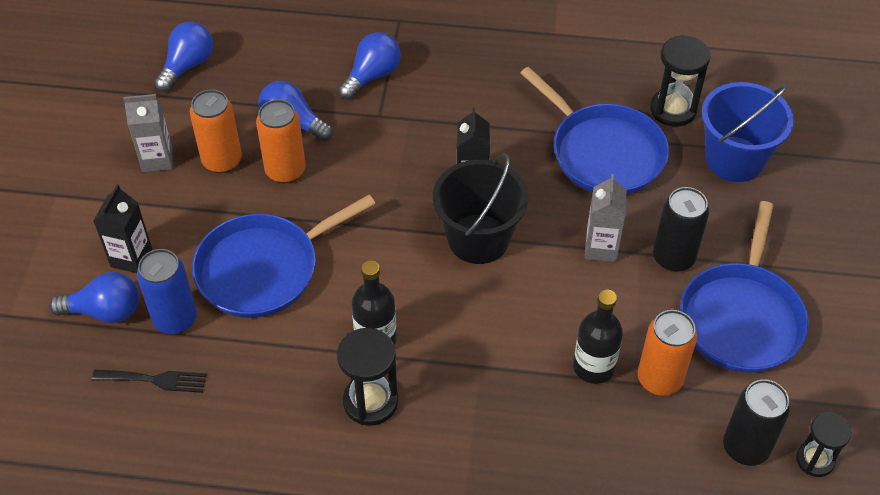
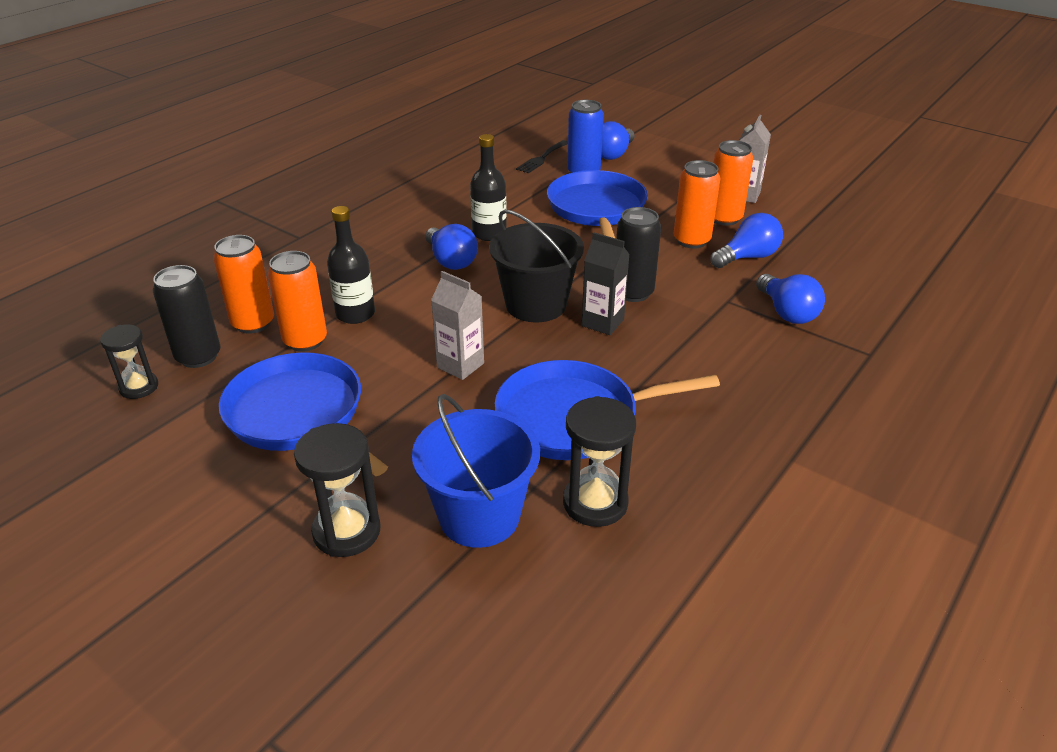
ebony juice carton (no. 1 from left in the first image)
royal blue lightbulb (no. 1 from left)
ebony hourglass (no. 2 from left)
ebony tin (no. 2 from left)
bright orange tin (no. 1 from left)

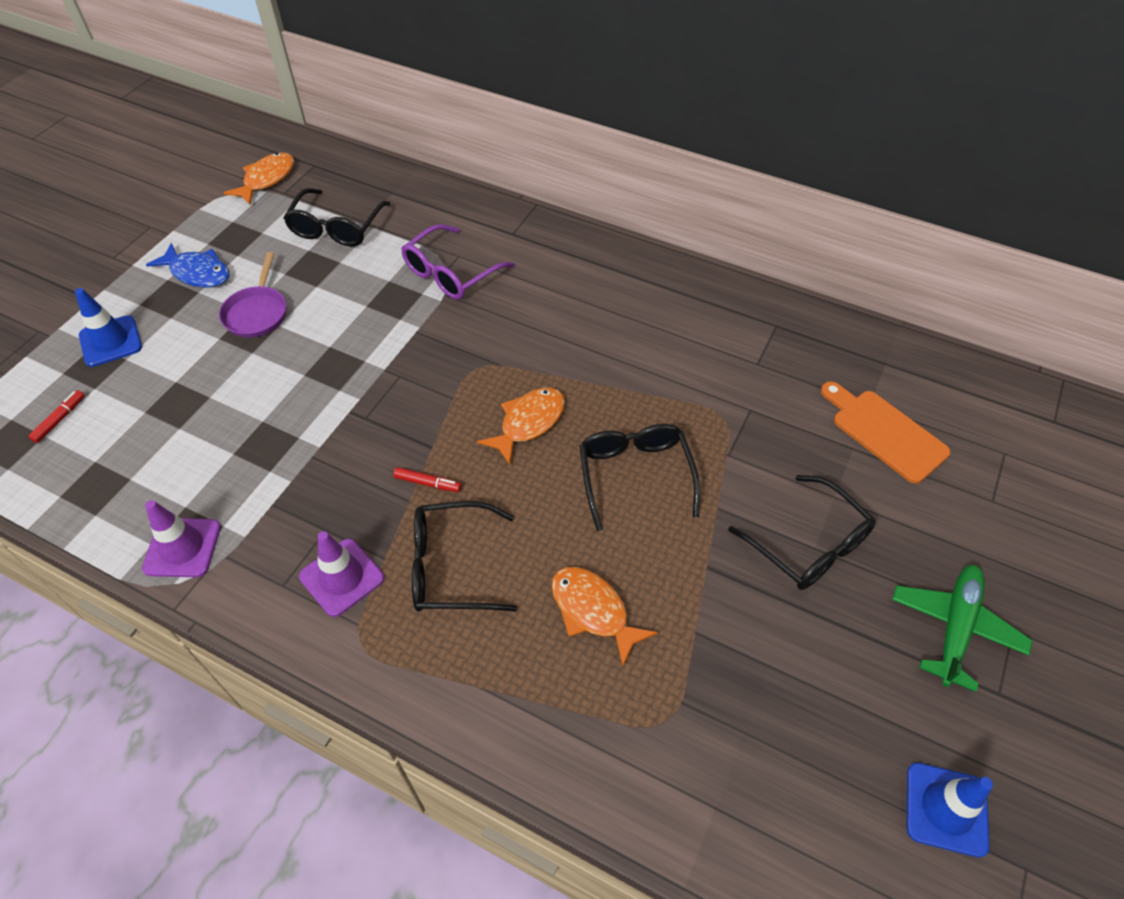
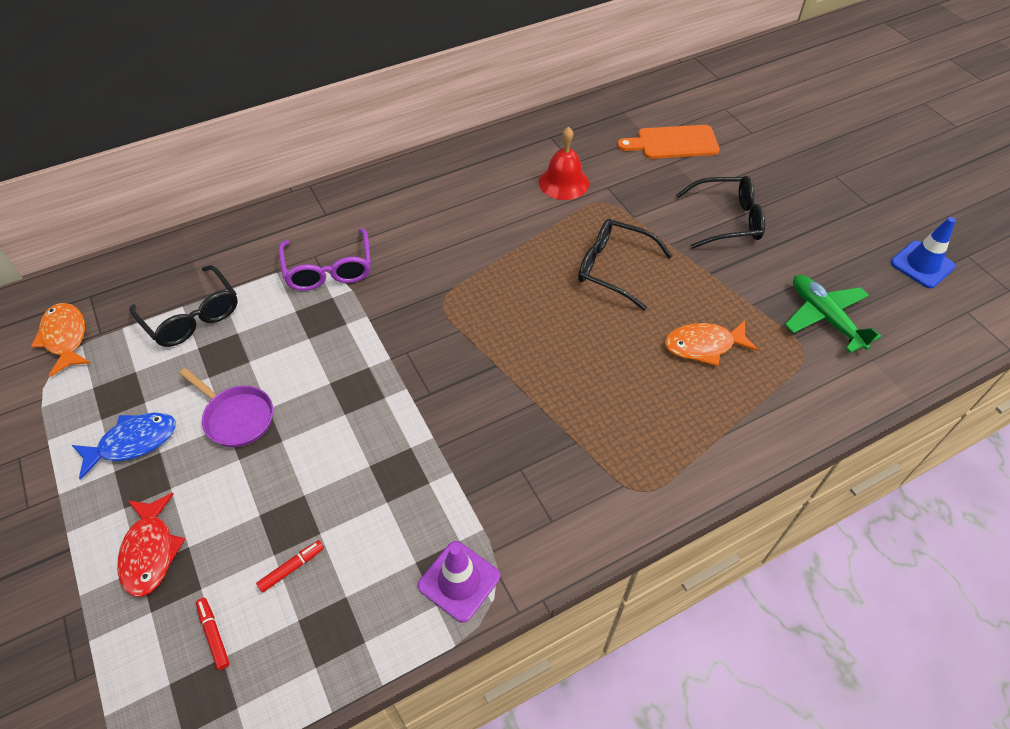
scarlet toy fish
violet traffic cone (no. 2 from left in the first image)
scarlet marker (no. 2 from left)
ebony spectacles (no. 2 from left in the first image)
bright orange toy fish (no. 2 from left in the first image)
emerald plane
scarlet school bell

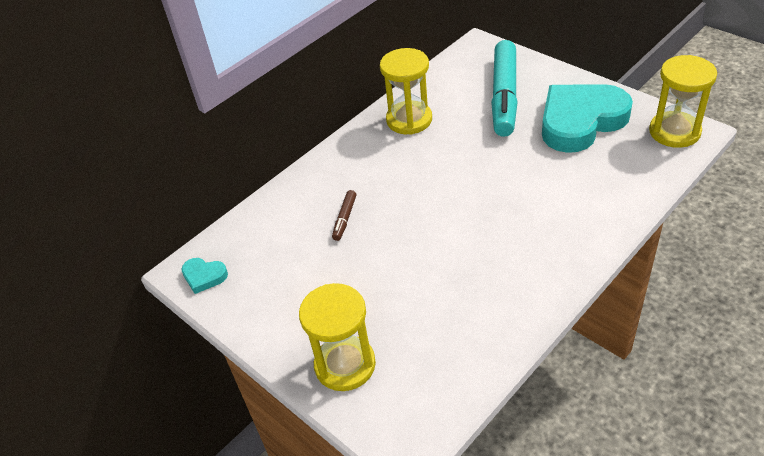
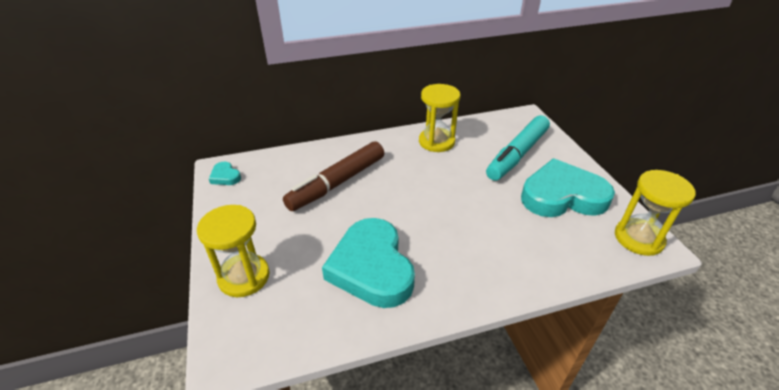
dark brown marker
aqua heart (no. 2 from left)

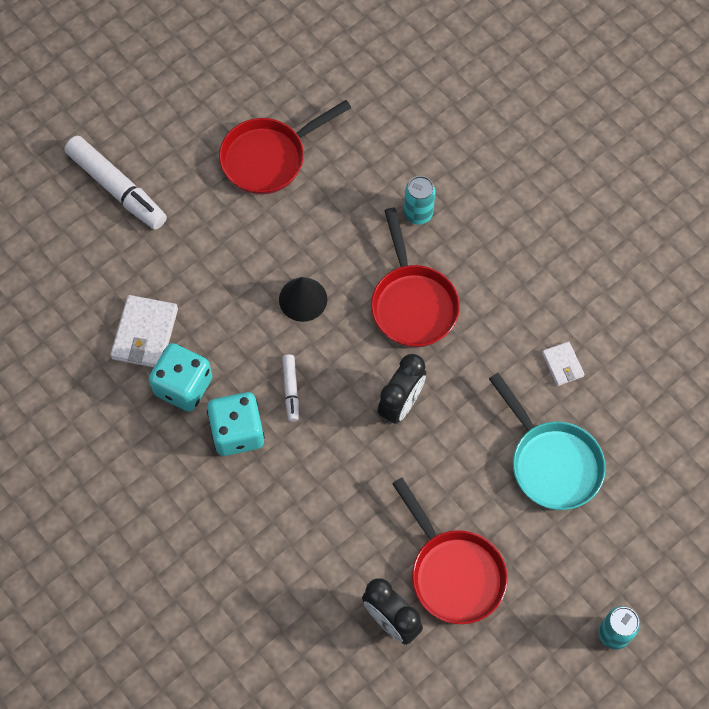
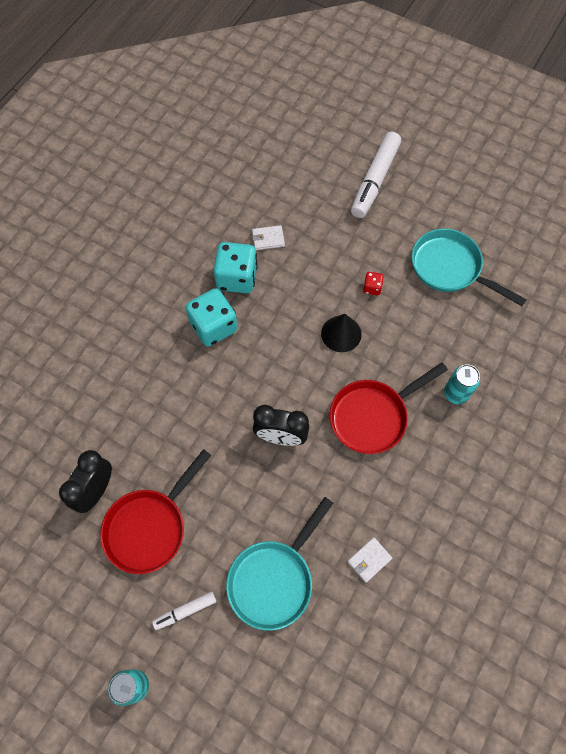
snow-white wallet (no. 1 from left)
aqua skillet (no. 2 from left)
snow-white marker (no. 1 from left)
scarlet die

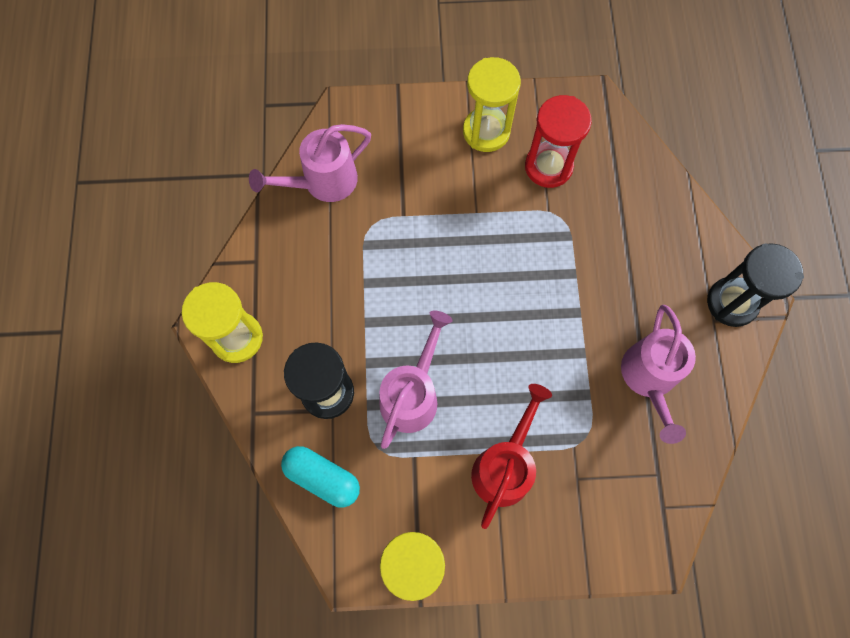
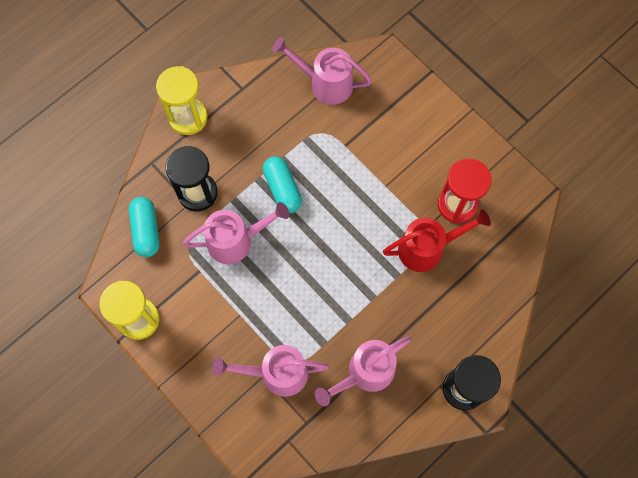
yellow hourglass (no. 3 from left in the first image)
scarlet sprinkling can
pink sprinkling can (no. 2 from left)
aqua pill (no. 2 from left)

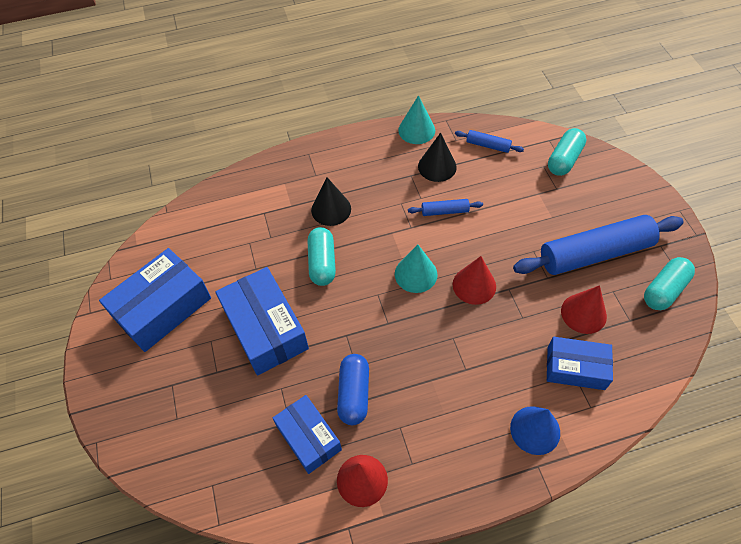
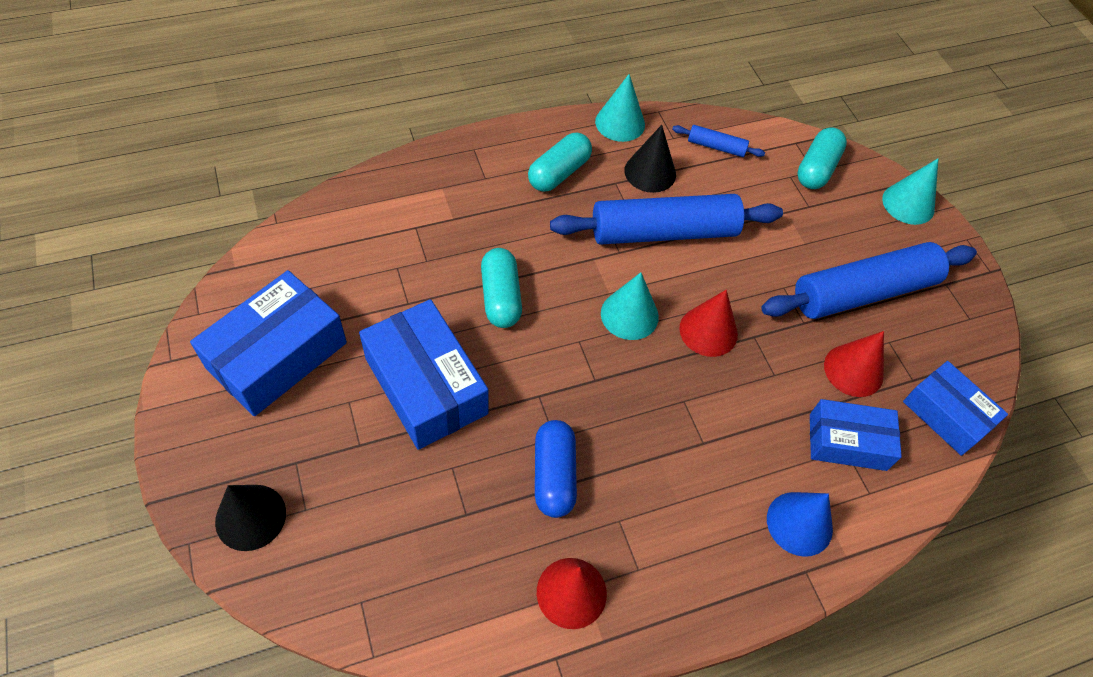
royal blue box (no. 4 from left)
ebony cone shape (no. 1 from left)
royal blue pastry roller (no. 1 from left)
aqua pill (no. 2 from left)
aqua cone shape (no. 3 from left)

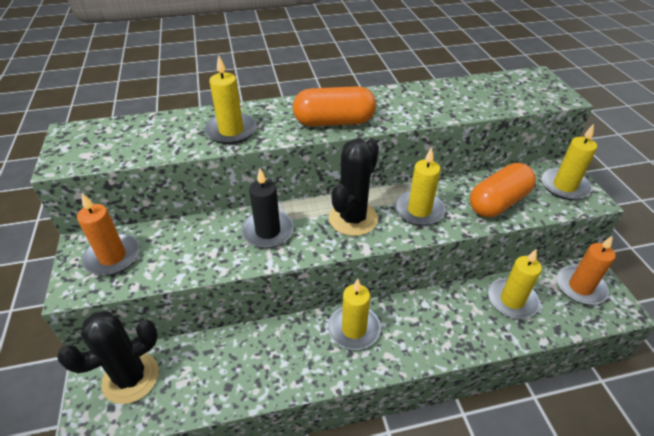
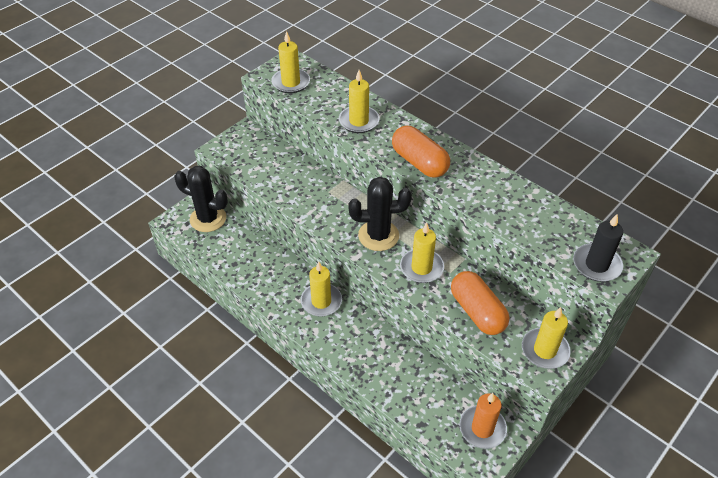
bright orange pillar candle (no. 1 from left in the first image)
ebony pillar candle
bright orange pill (no. 2 from left)
yellow pillar candle (no. 1 from left)

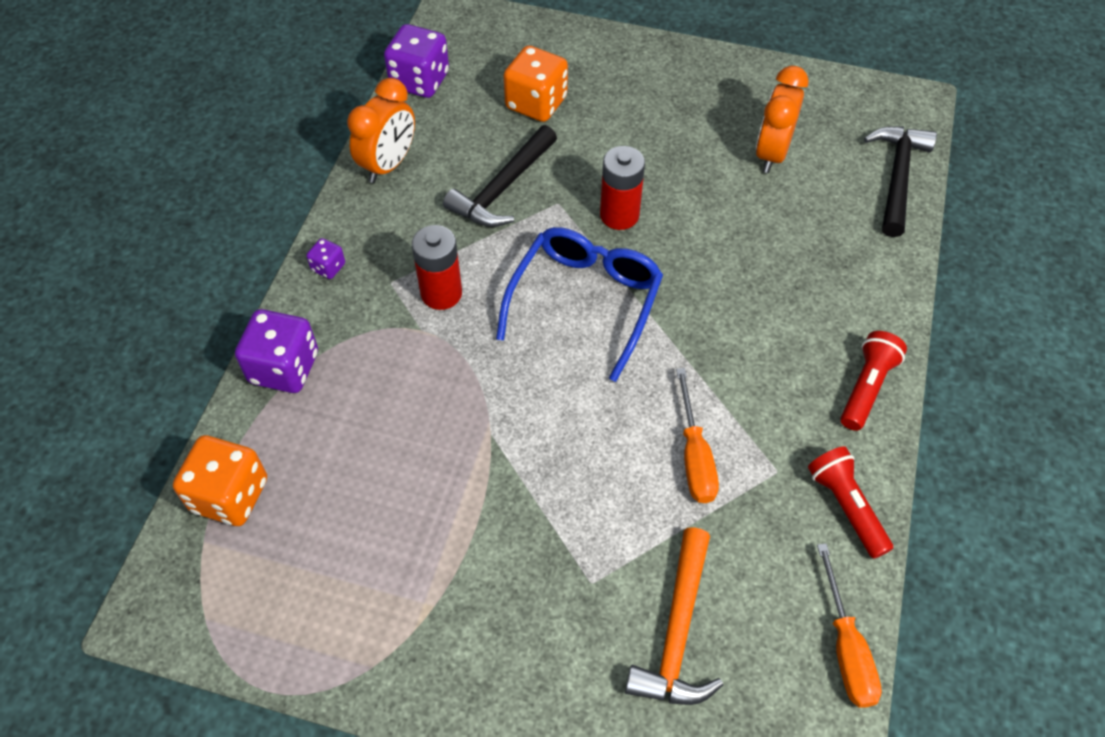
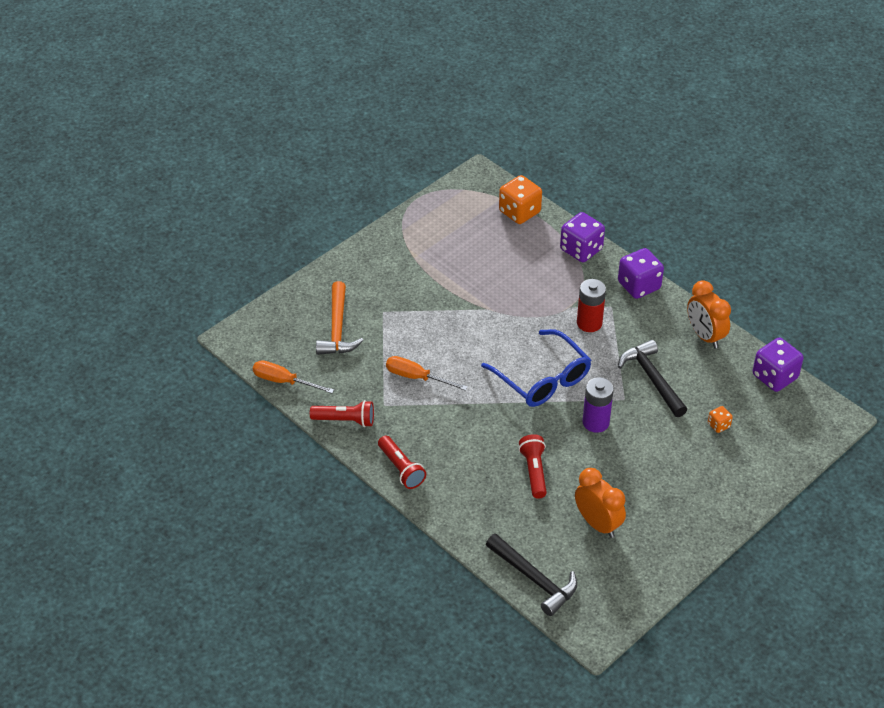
violet die (no. 2 from left)
bright orange die (no. 2 from left)
violet battery
bright orange claw hammer
scarlet torch (no. 3 from left)

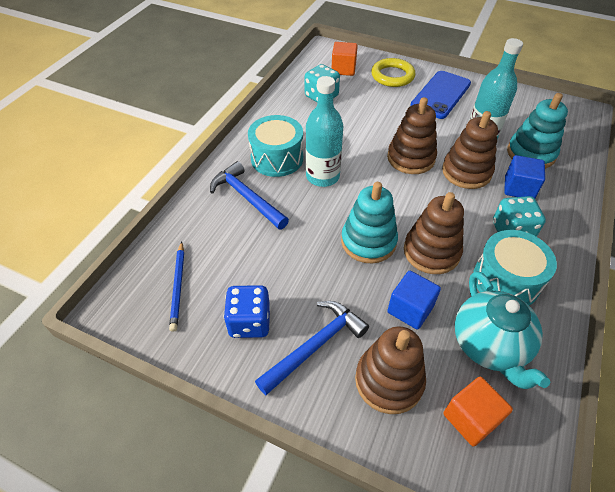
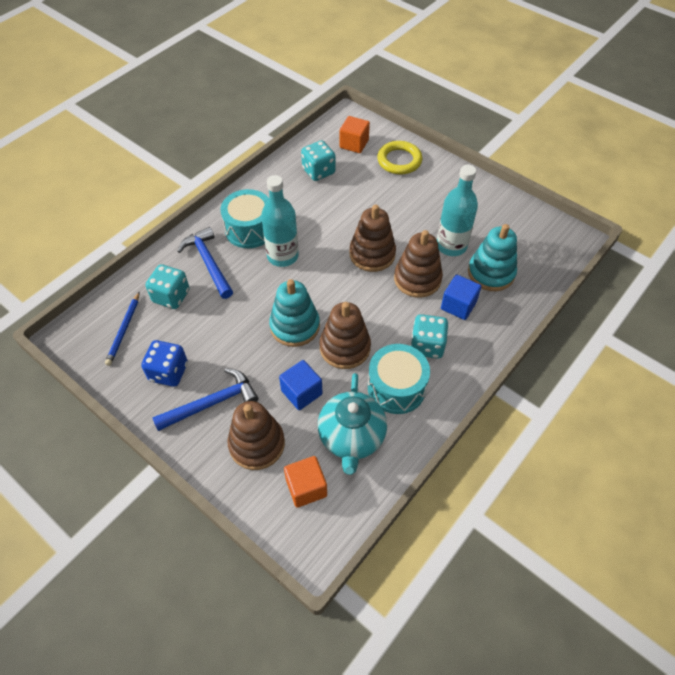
royal blue smartphone
aqua die (no. 1 from left)

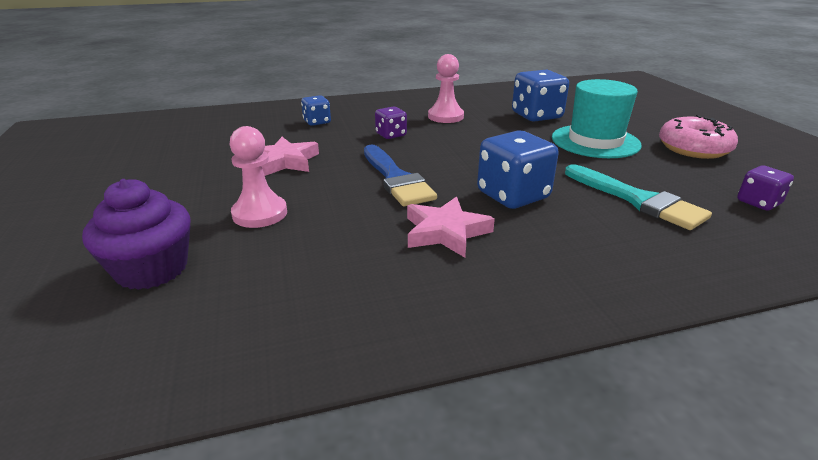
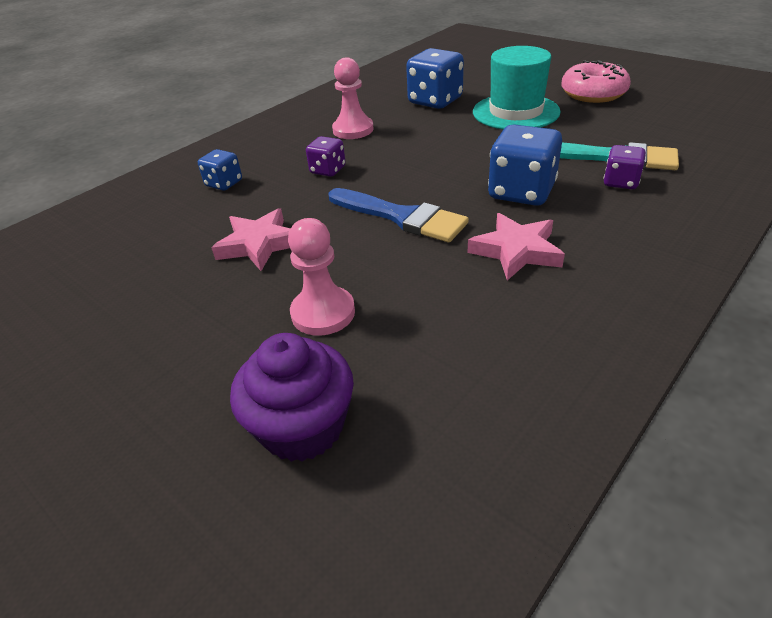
violet die (no. 2 from left)

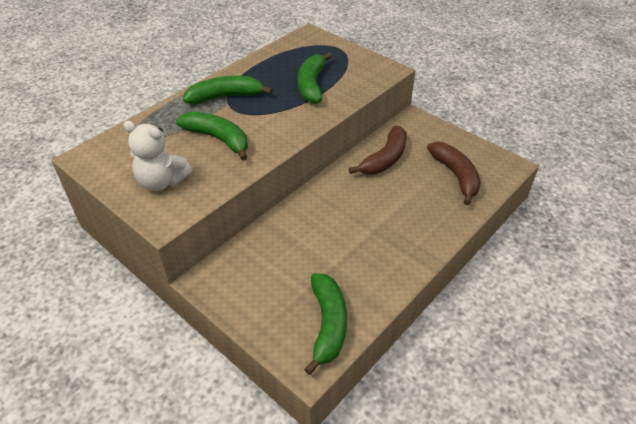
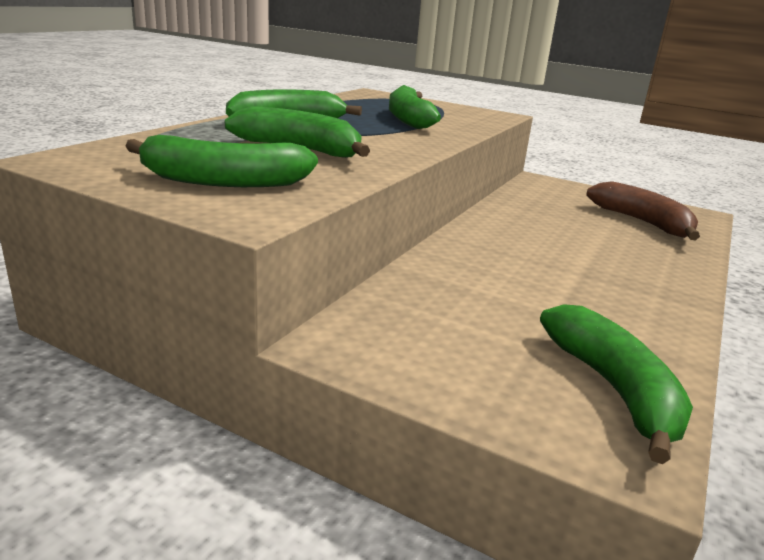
emerald banana fruit (no. 1 from left)
dark brown banana fruit (no. 1 from left in the first image)

